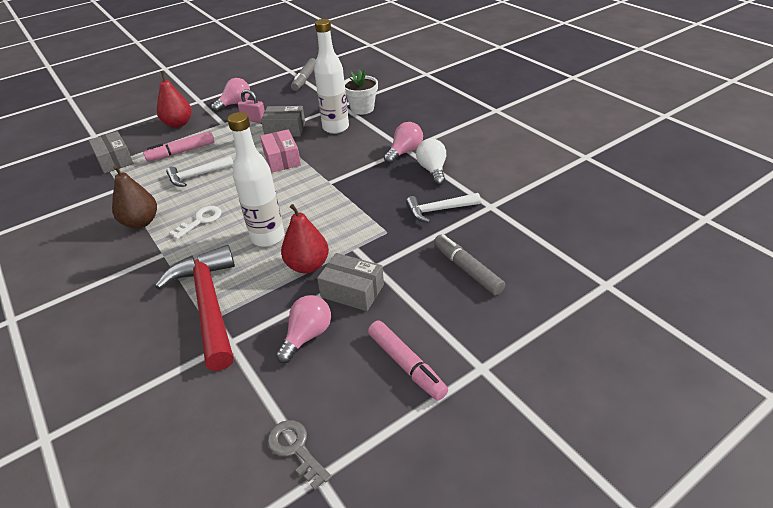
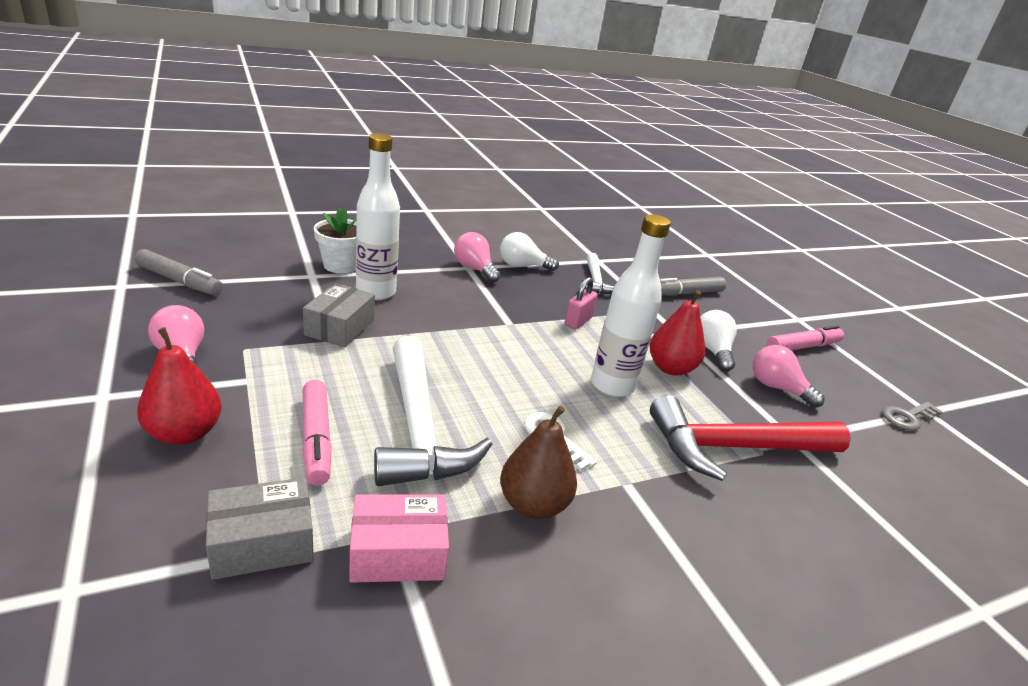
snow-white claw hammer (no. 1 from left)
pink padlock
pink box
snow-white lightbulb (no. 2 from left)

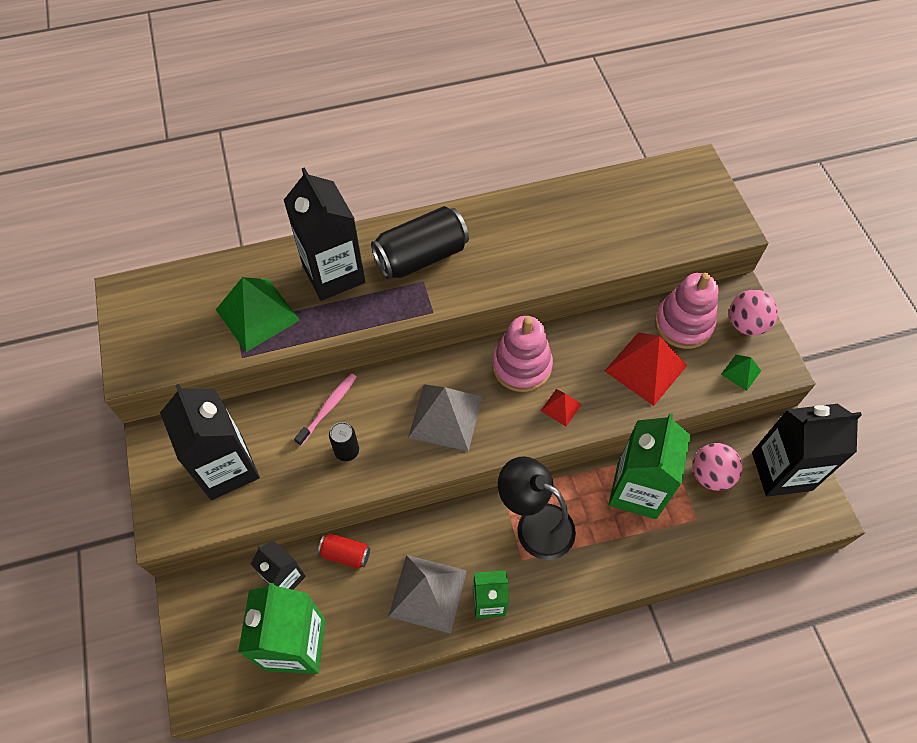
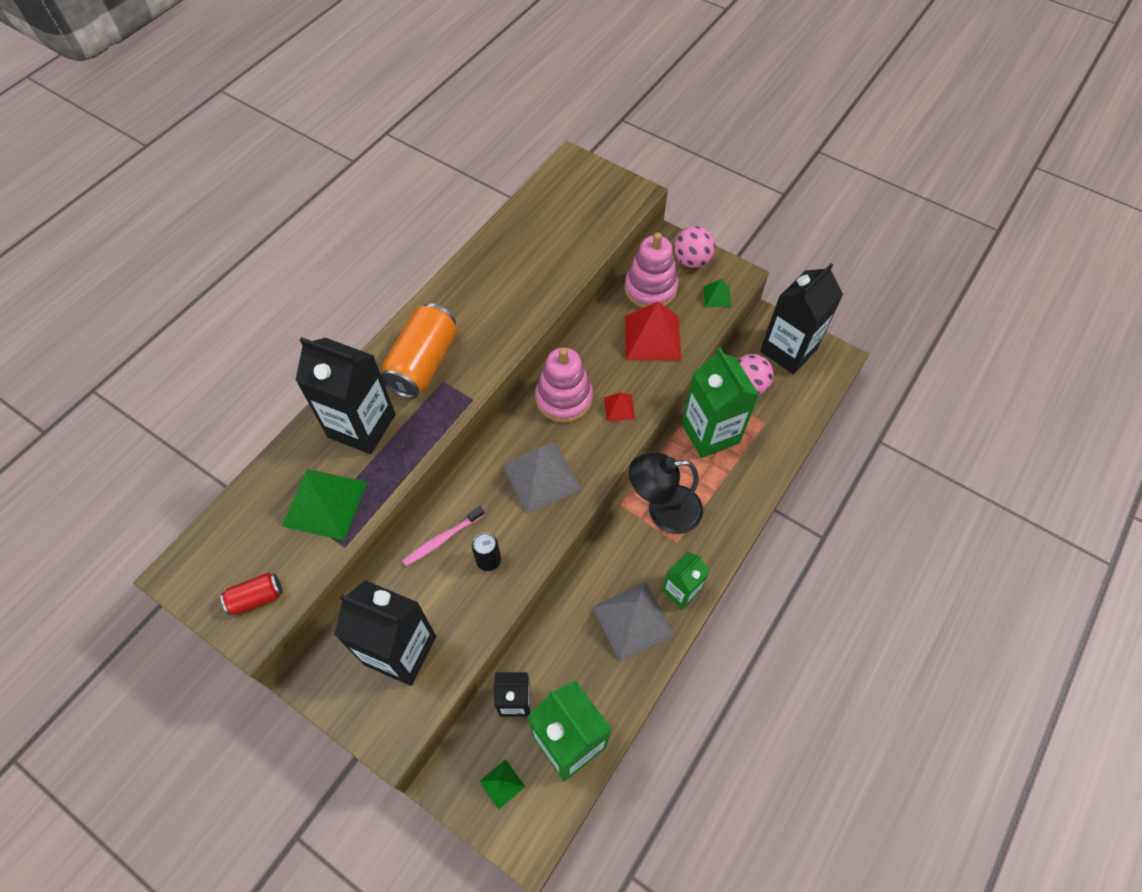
pink tooth brush
scarlet tin
bright orange tin
emerald pyramid shape (no. 2 from left)

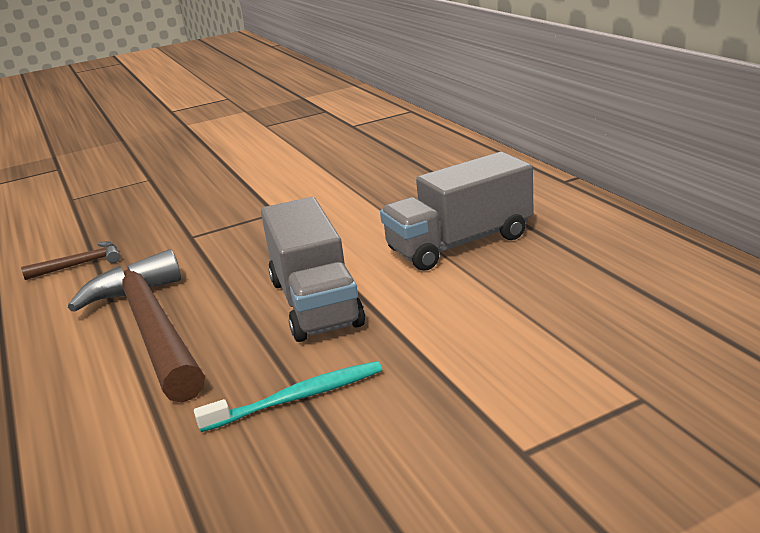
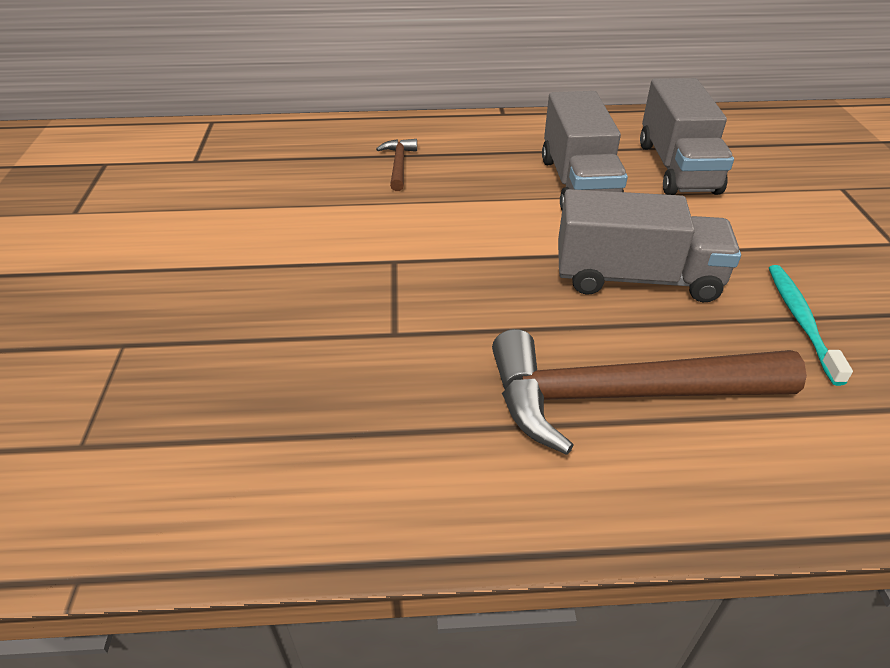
dark brown claw hammer (no. 1 from left)
ash-grey toy truck (no. 3 from left)

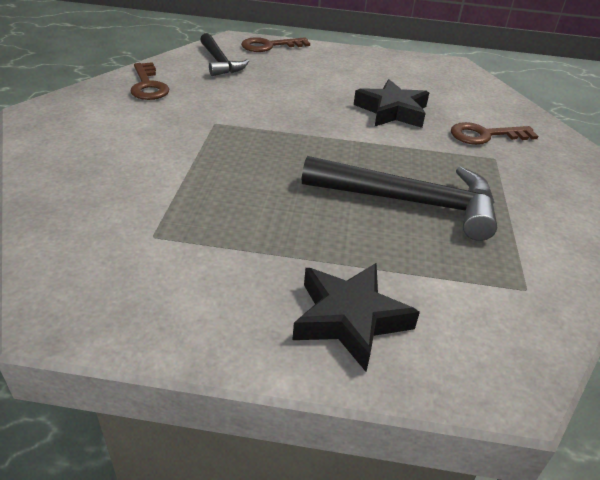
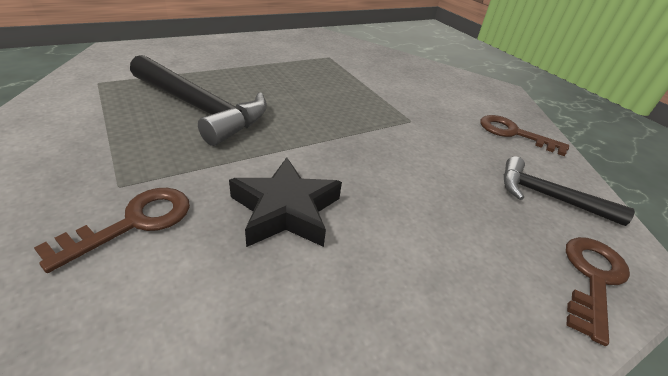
ebony star shape (no. 1 from left in the first image)
ebony claw hammer (no. 1 from left)

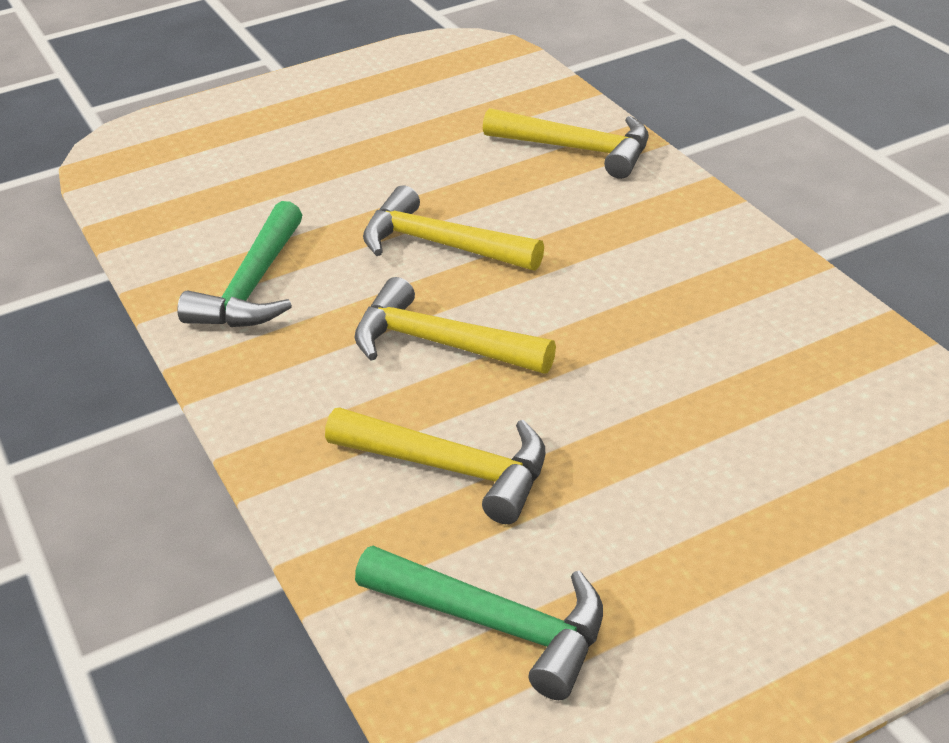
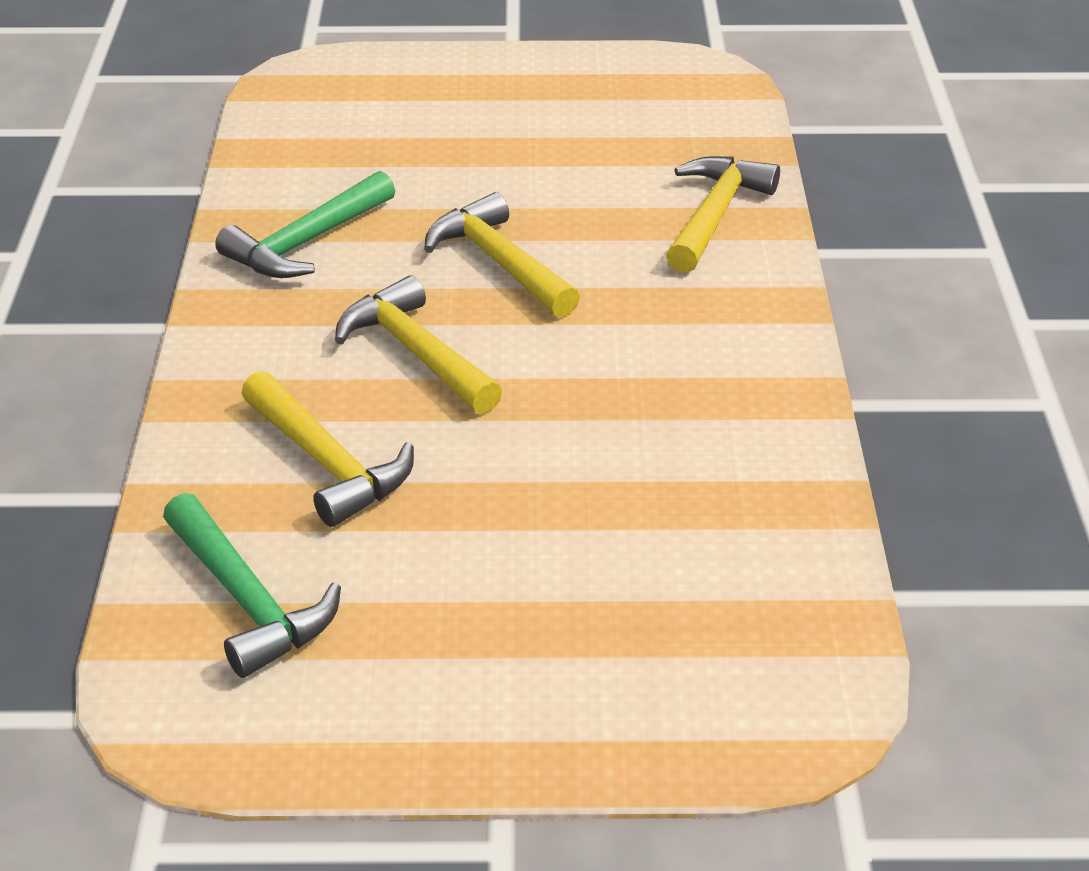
yellow claw hammer (no. 4 from left)

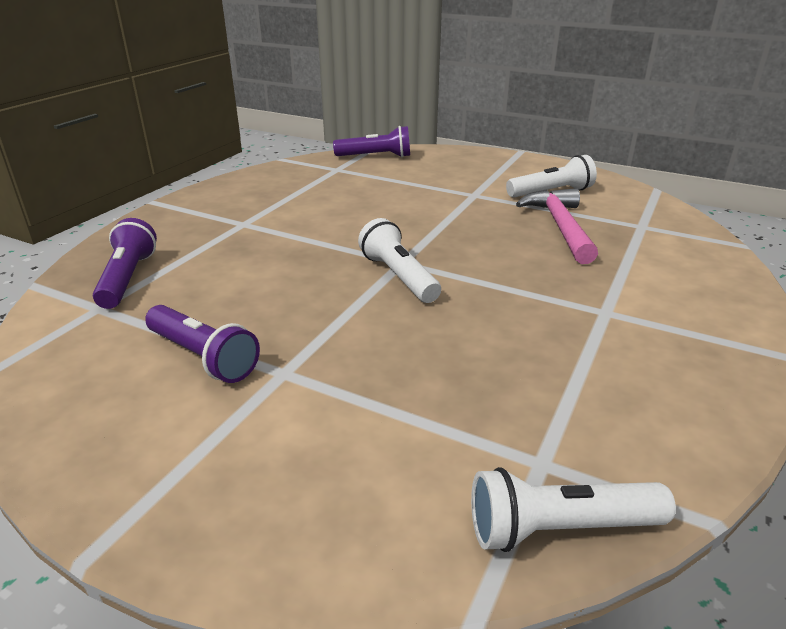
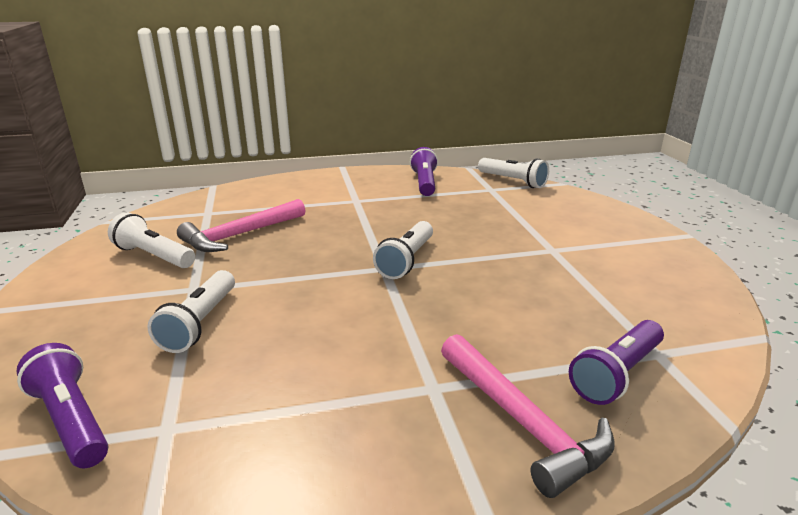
violet torch (no. 2 from left)
snow-white torch (no. 2 from left)
pink claw hammer (no. 2 from left)

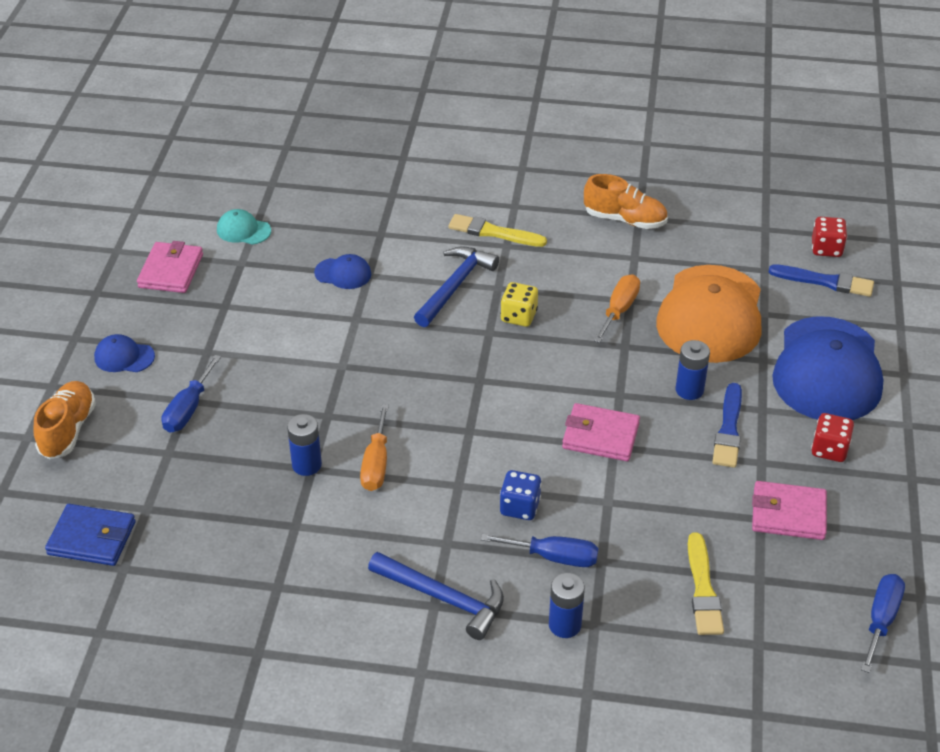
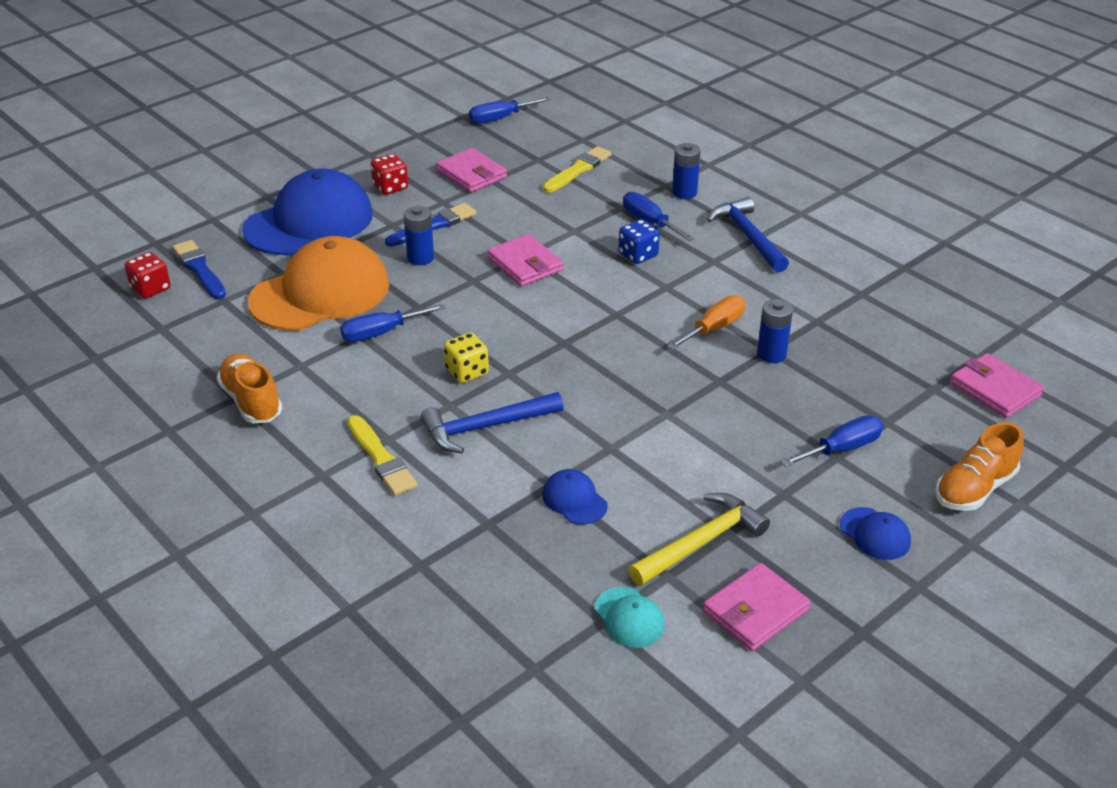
pink wallet (no. 4 from left)
royal blue flat screwdriver (no. 1 from left)
yellow claw hammer

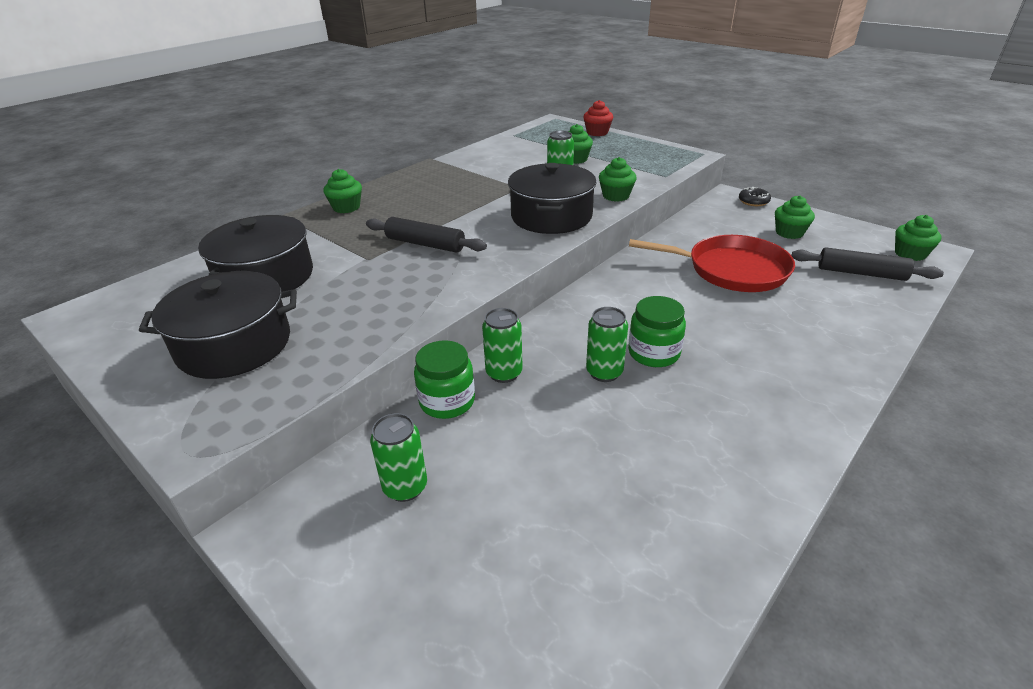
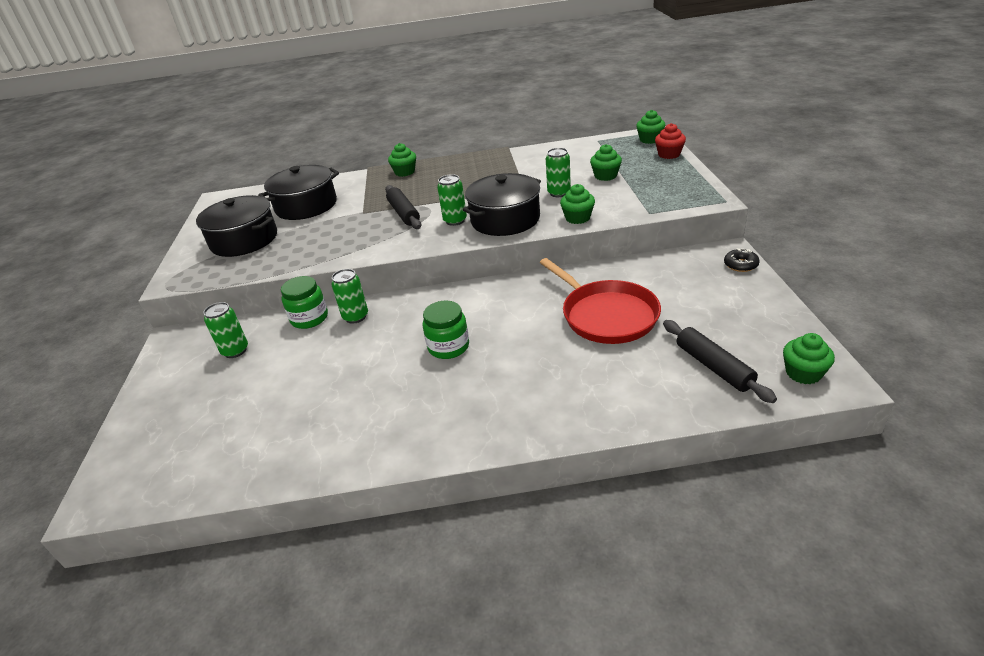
emerald tin (no. 3 from left)
emerald muffin (no. 4 from left)

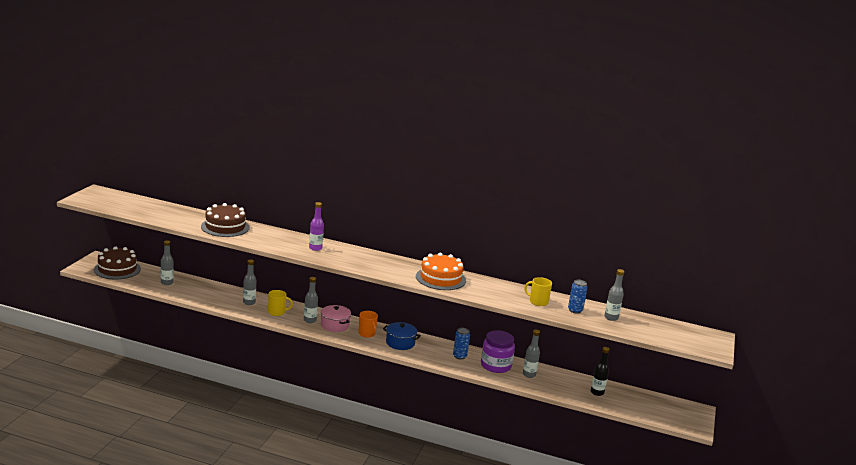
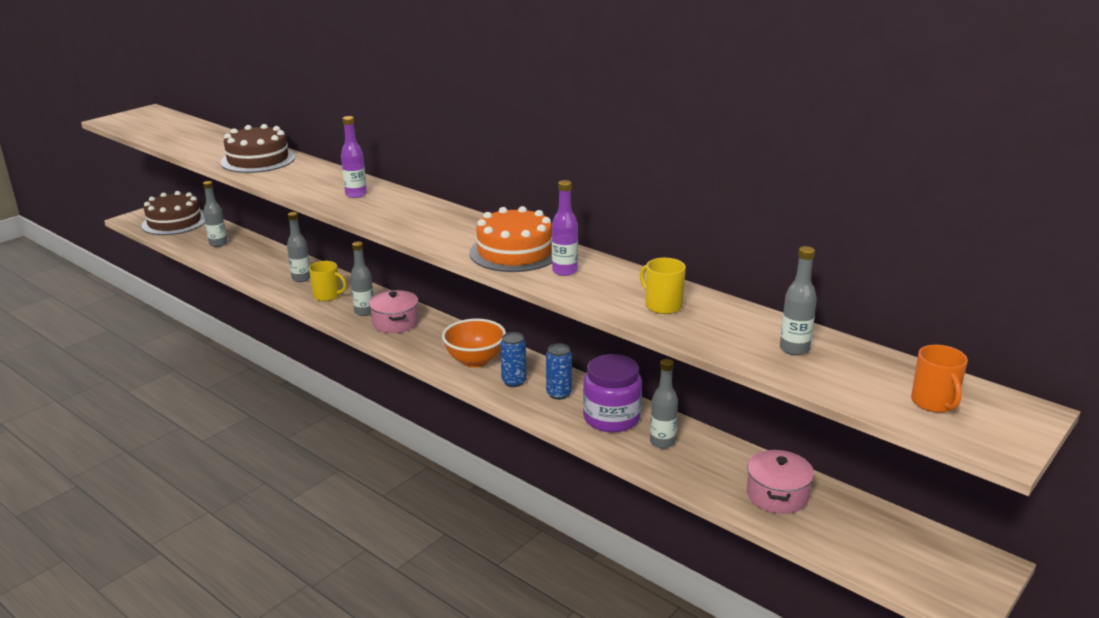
bright orange tea mug
bright orange bowl
royal blue tin (no. 1 from left)
pink cooking pot (no. 2 from left)
violet bottle (no. 2 from left)

